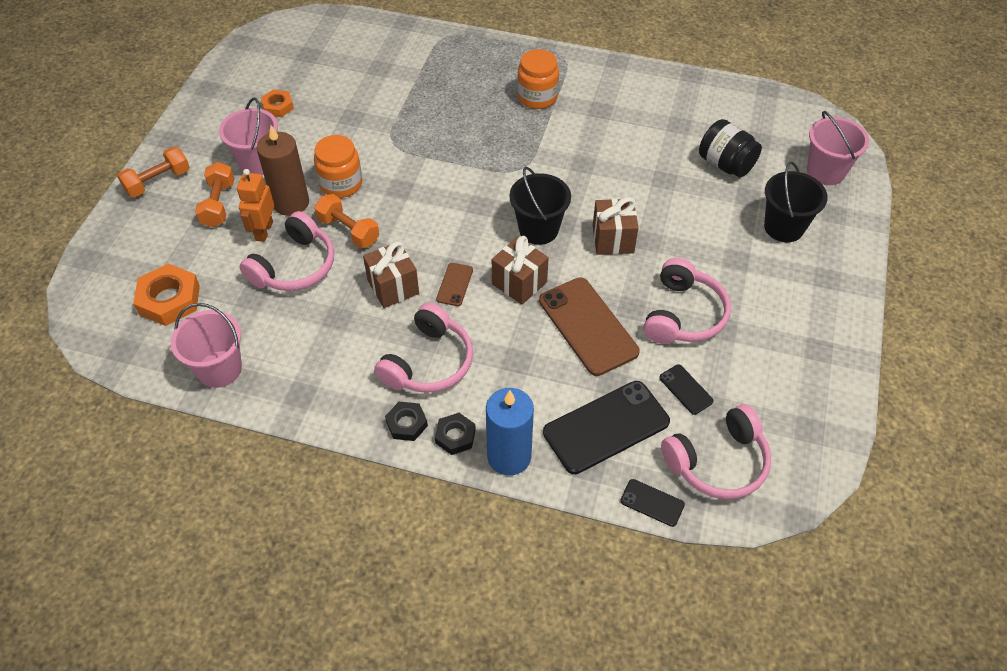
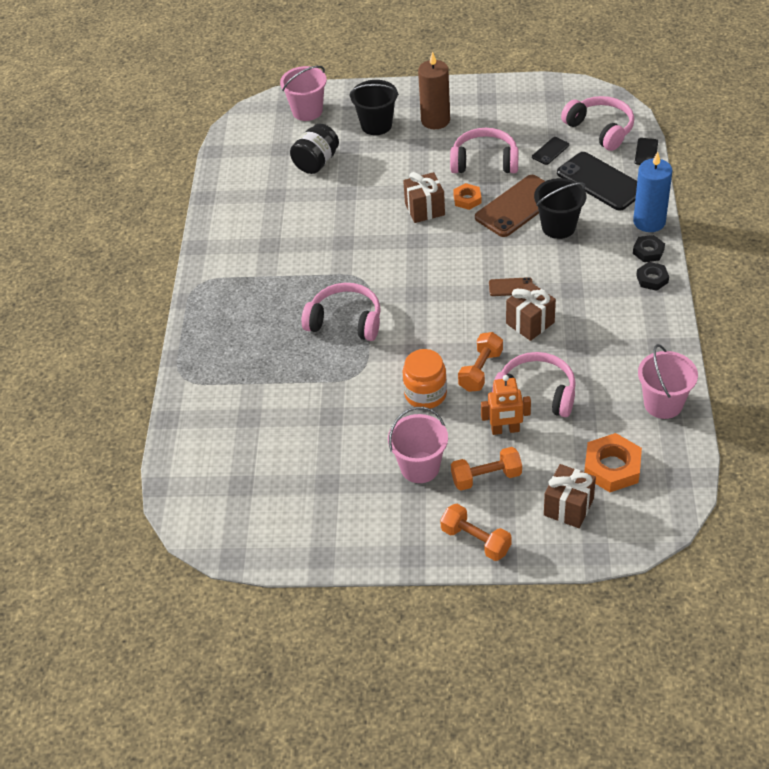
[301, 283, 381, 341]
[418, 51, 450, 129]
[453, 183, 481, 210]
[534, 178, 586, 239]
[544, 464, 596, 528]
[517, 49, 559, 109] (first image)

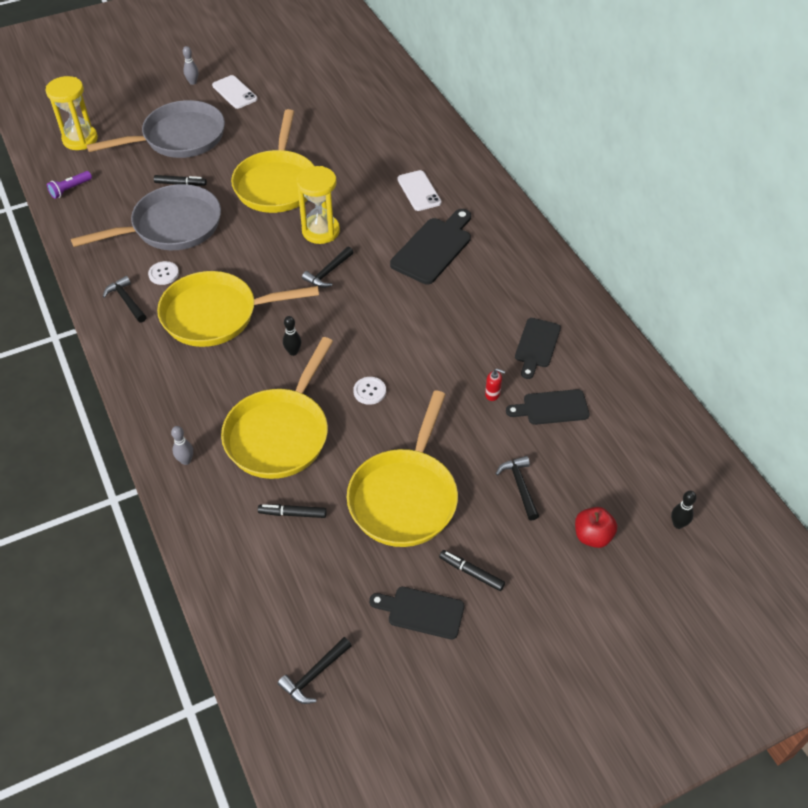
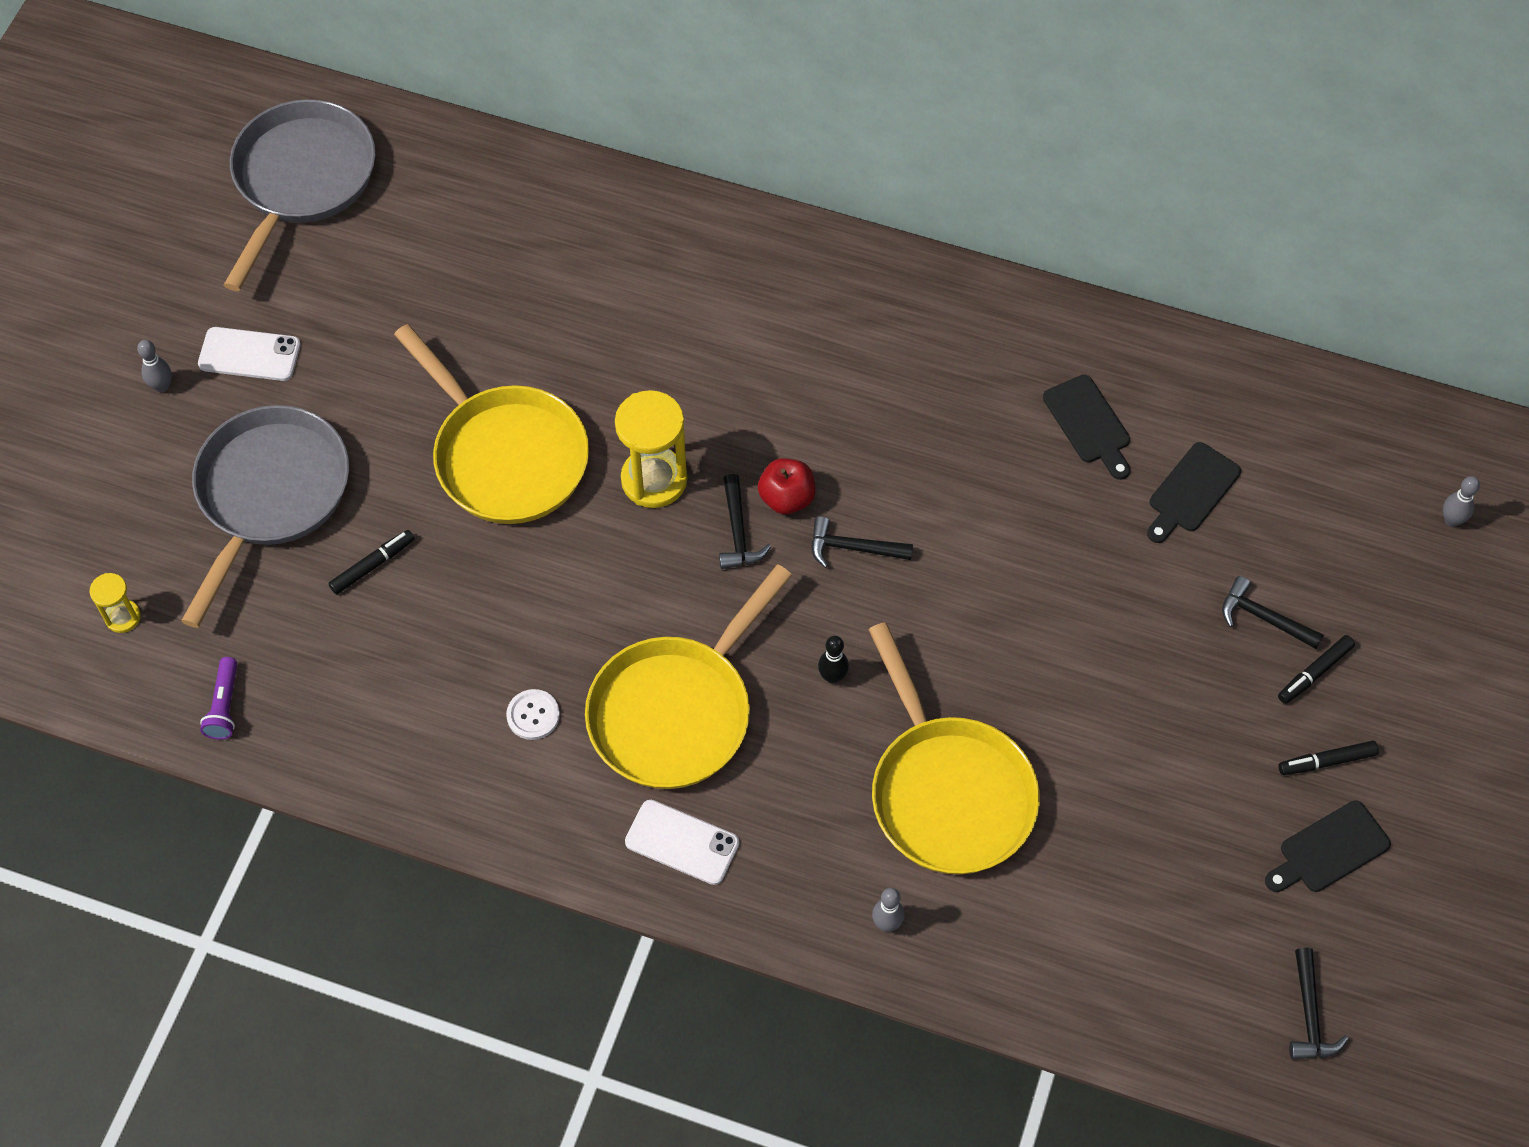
[90, 573, 141, 633]
[224, 99, 375, 291]
[625, 800, 739, 885]
[758, 458, 815, 514]
[811, 516, 913, 568]
[1278, 635, 1355, 704]
[1443, 476, 1480, 527]
[347, 391, 458, 547] (first image)
[353, 377, 386, 405] (first image)
[390, 209, 471, 284] (first image)
[485, 369, 505, 401] (first image)

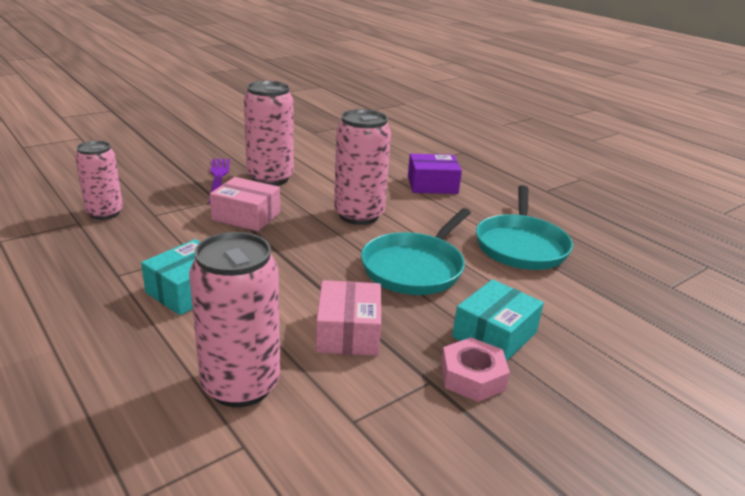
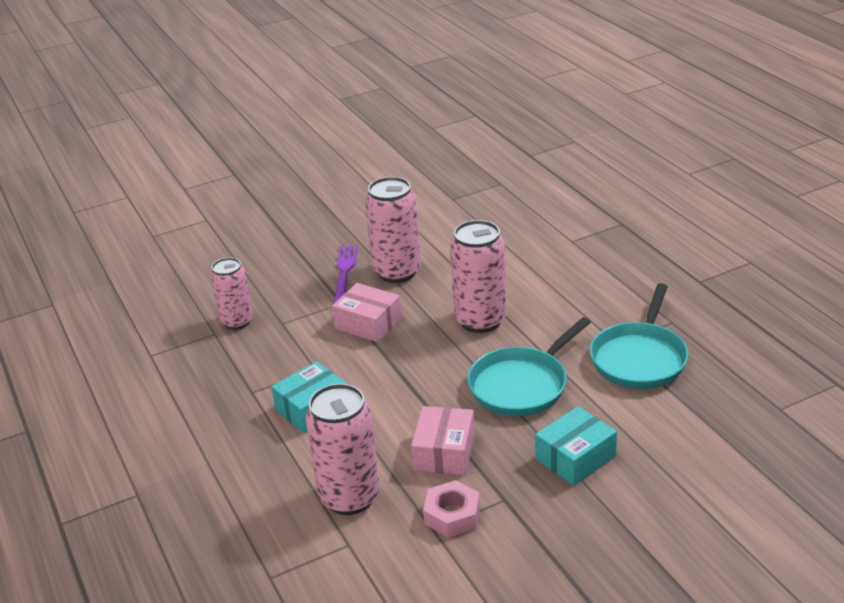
[423, 480, 480, 537]
[408, 154, 462, 194] (first image)

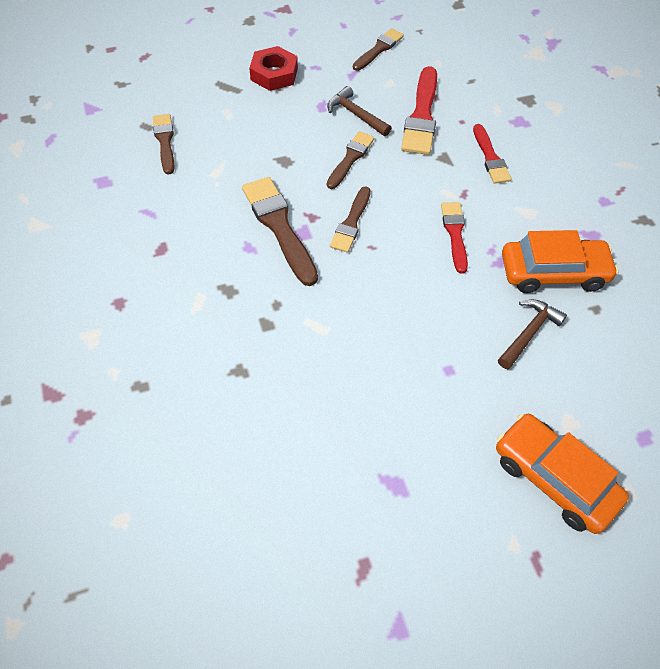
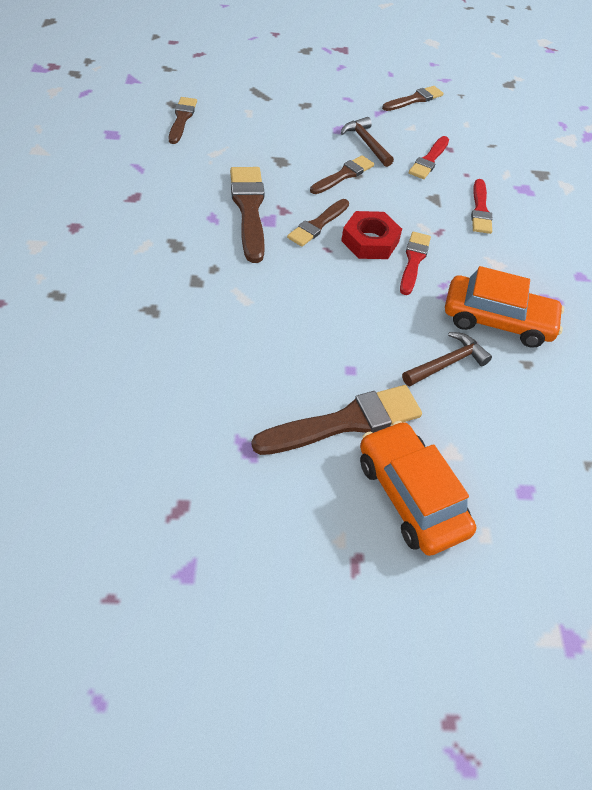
[251, 385, 422, 455]
[341, 211, 402, 259]
[409, 136, 449, 179]

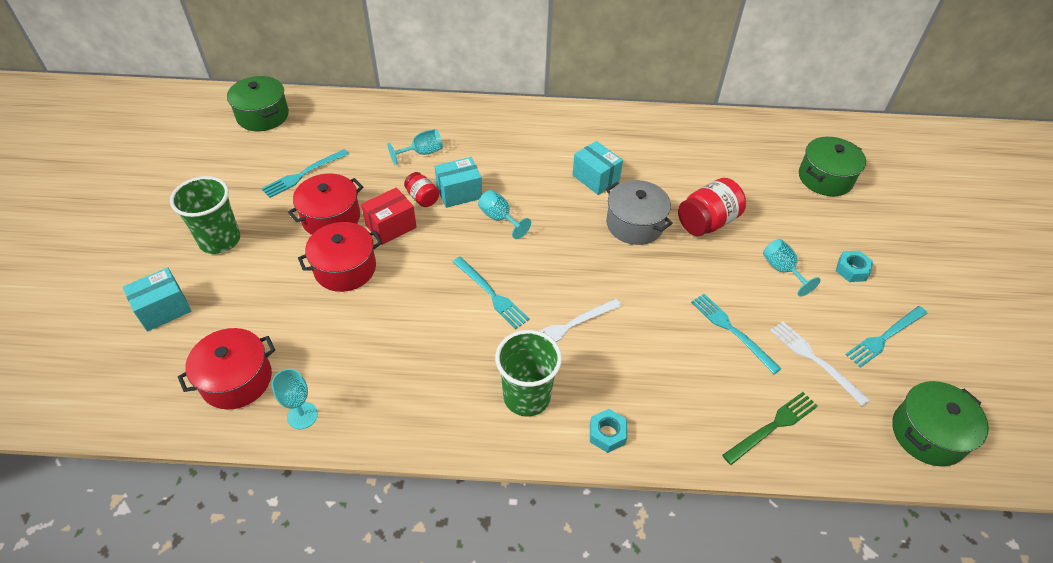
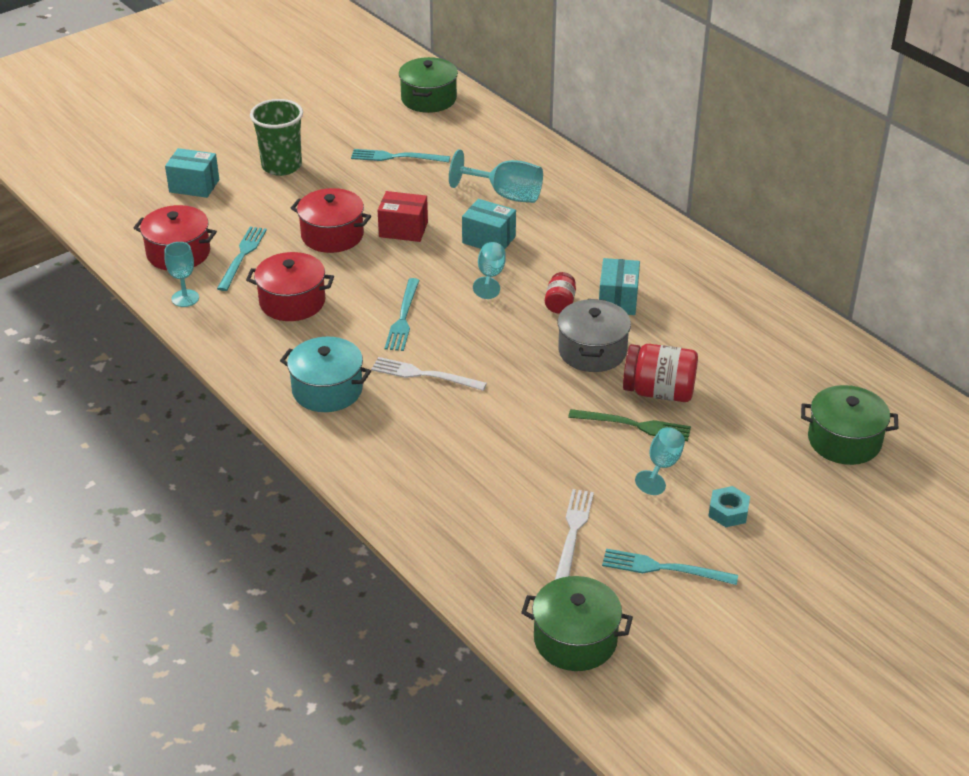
[217, 227, 267, 291]
[246, 252, 334, 321]
[280, 337, 371, 412]
[449, 149, 543, 203]
[545, 272, 576, 314]
[568, 409, 691, 441]
[590, 409, 627, 453] (first image)

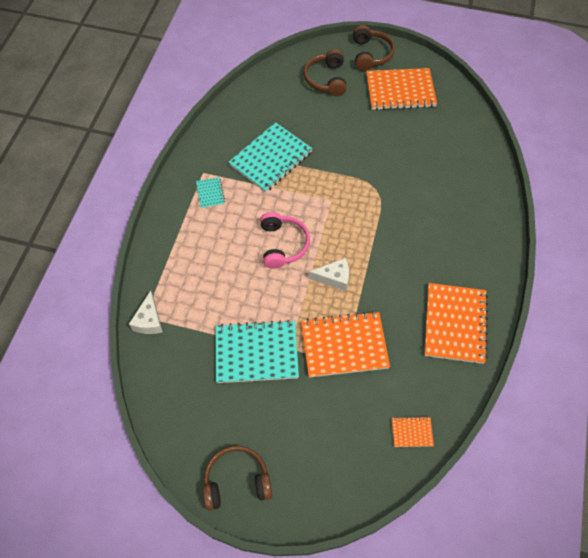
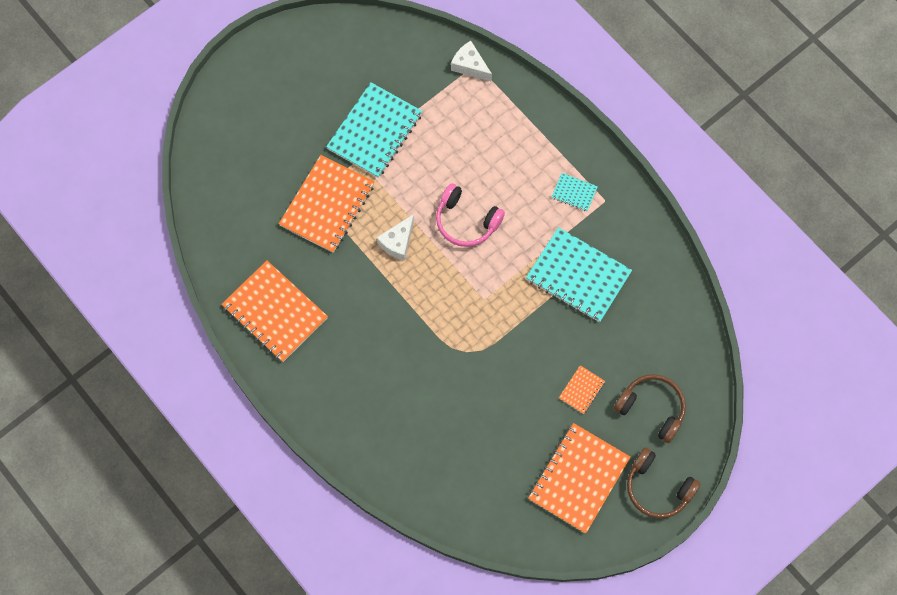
[526, 227, 632, 322]
[559, 365, 605, 414]
[203, 446, 272, 510] (first image)

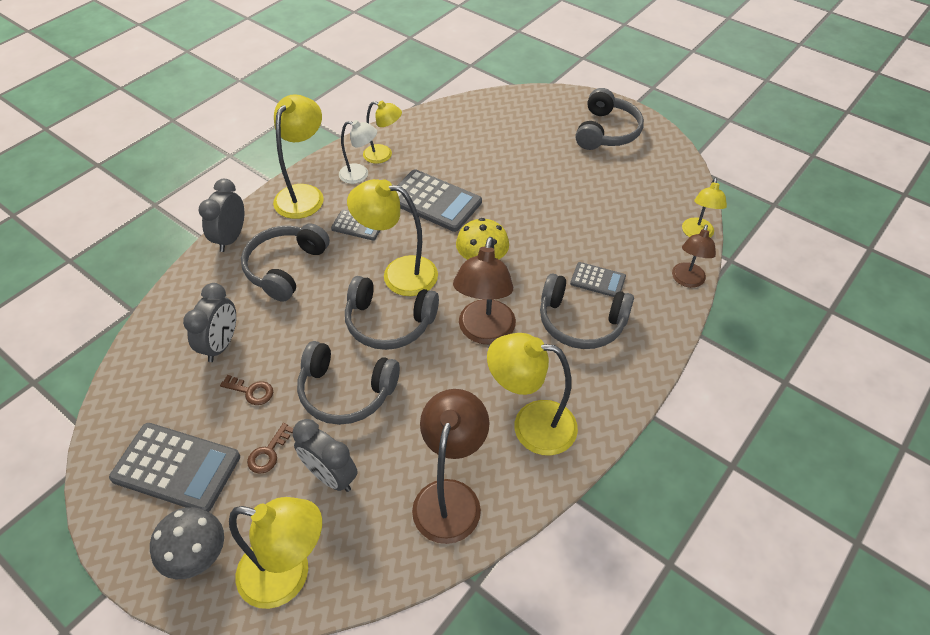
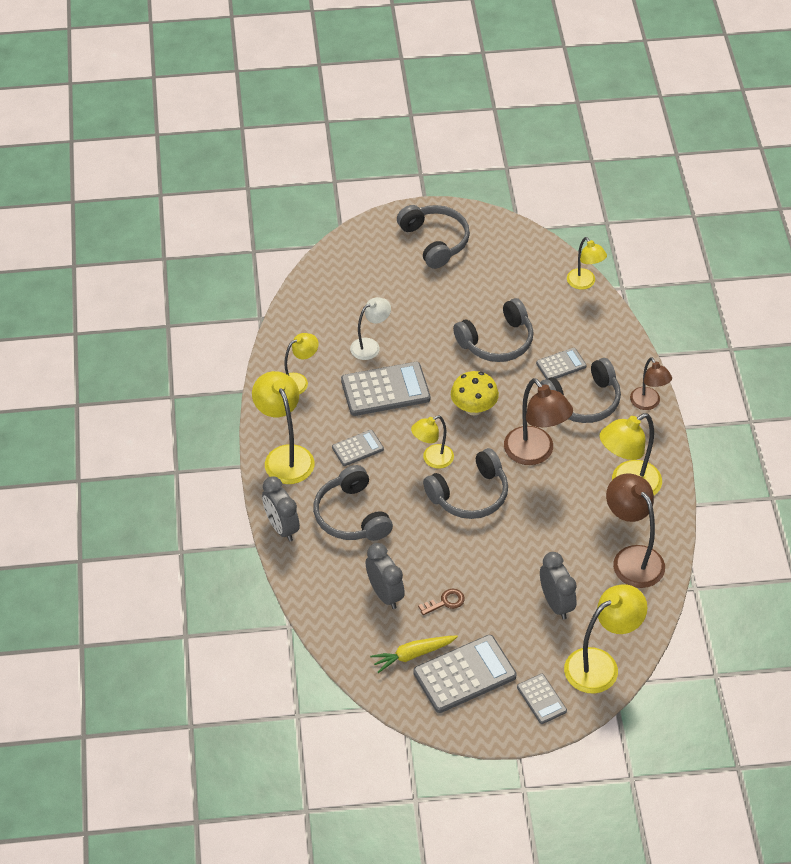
[350, 297, 391, 360]
[370, 635, 458, 673]
[411, 416, 454, 469]
[453, 298, 534, 362]
[517, 674, 567, 724]
[540, 552, 577, 620]
[630, 357, 672, 410]
[247, 423, 293, 474] (first image)

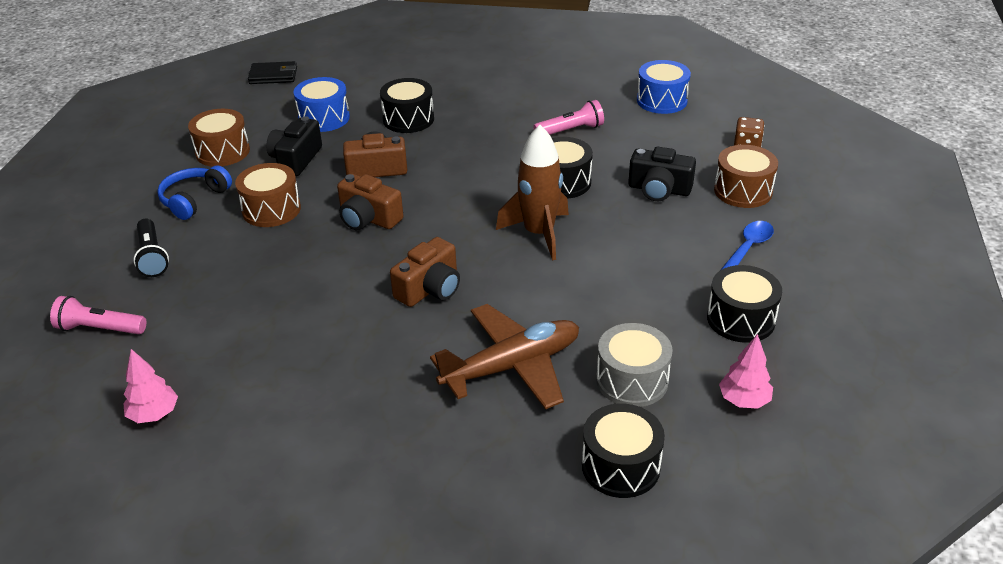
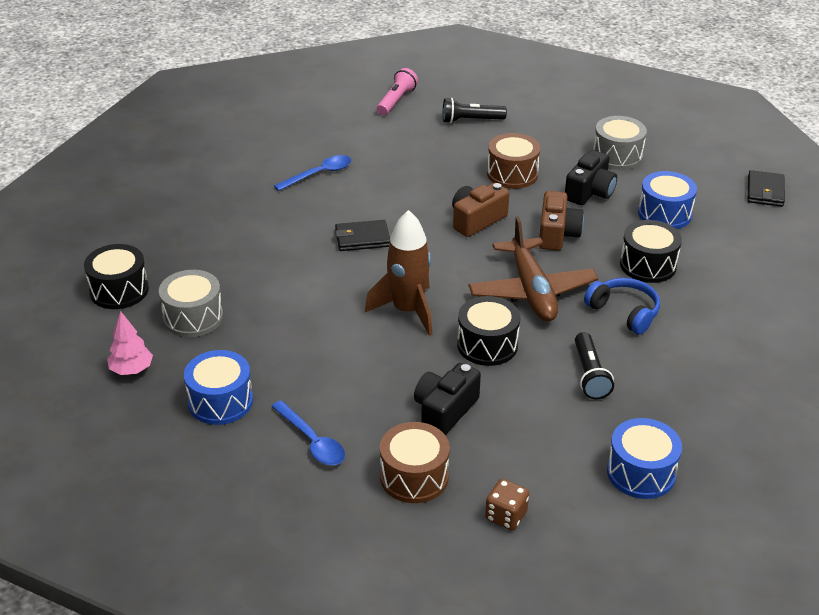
[184, 350, 253, 425]
[274, 155, 351, 191]
[335, 220, 390, 251]
[468, 216, 598, 321]
[565, 150, 617, 205]
[575, 332, 614, 399]
[584, 278, 660, 335]
[593, 116, 647, 170]
[124, 349, 178, 423] (first image)

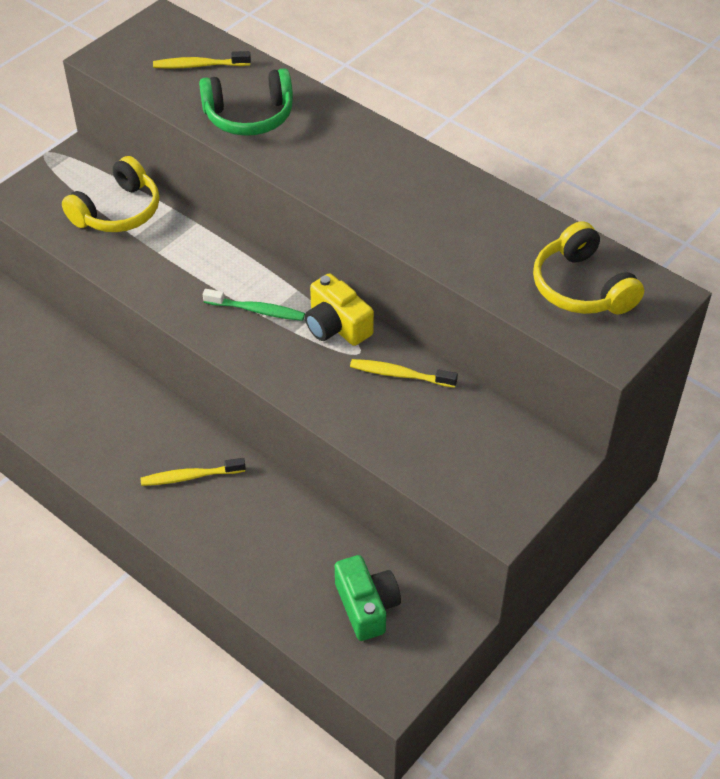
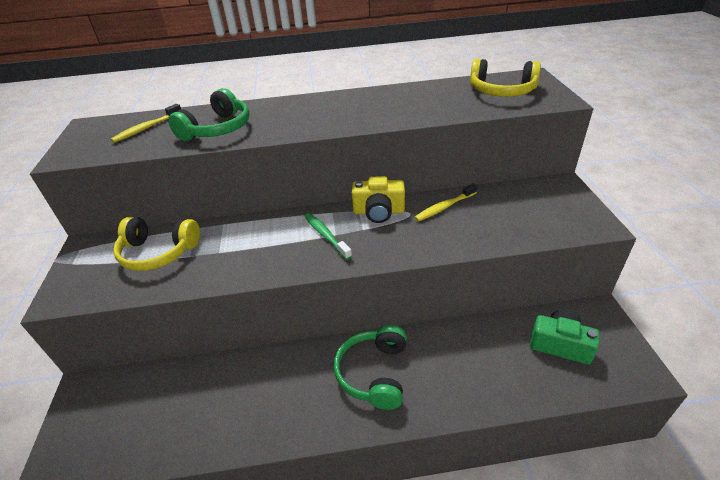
[113, 217, 200, 271]
[304, 213, 352, 260]
[334, 325, 407, 410]

